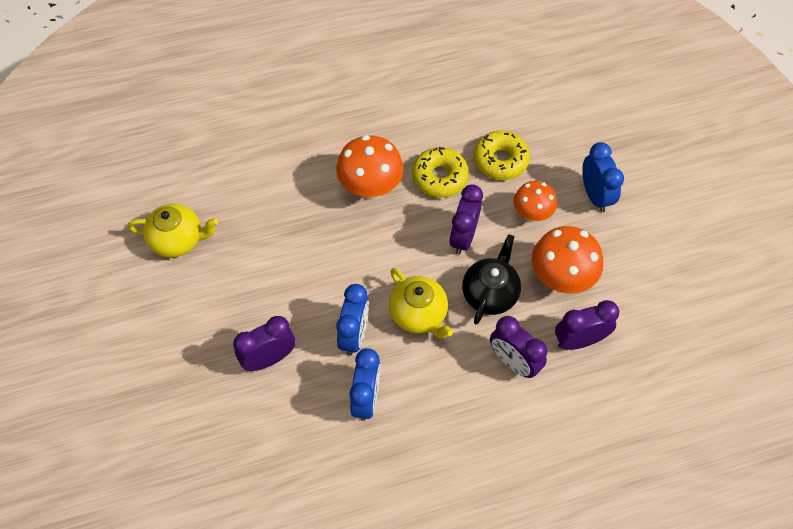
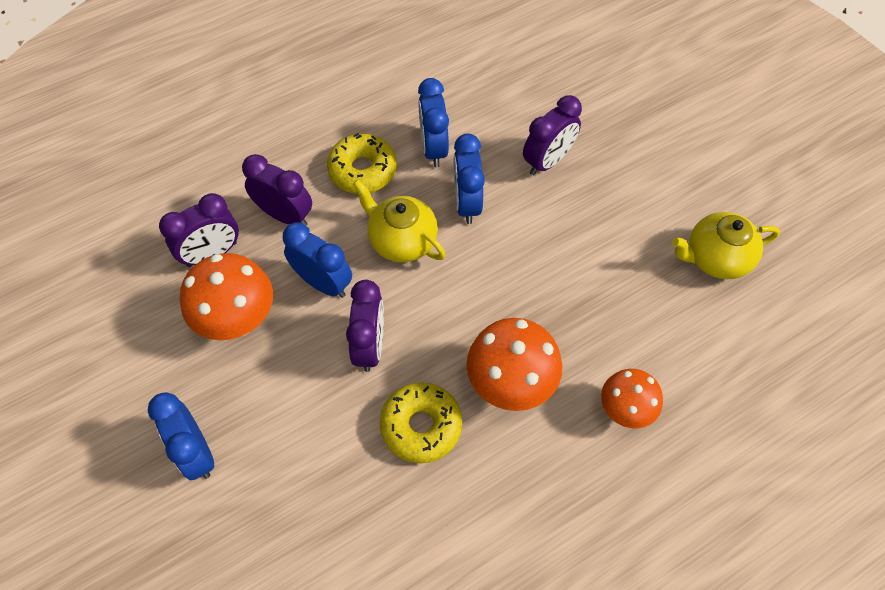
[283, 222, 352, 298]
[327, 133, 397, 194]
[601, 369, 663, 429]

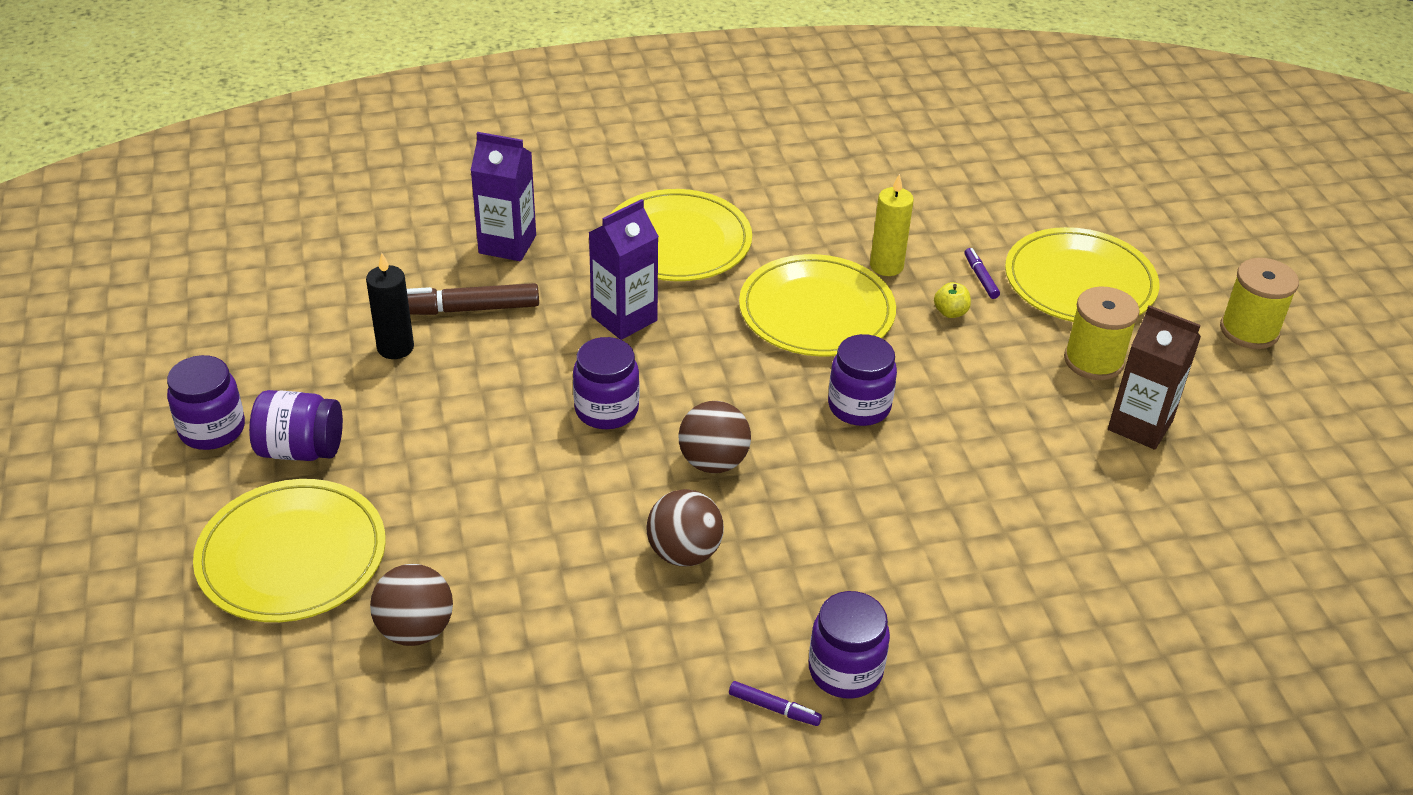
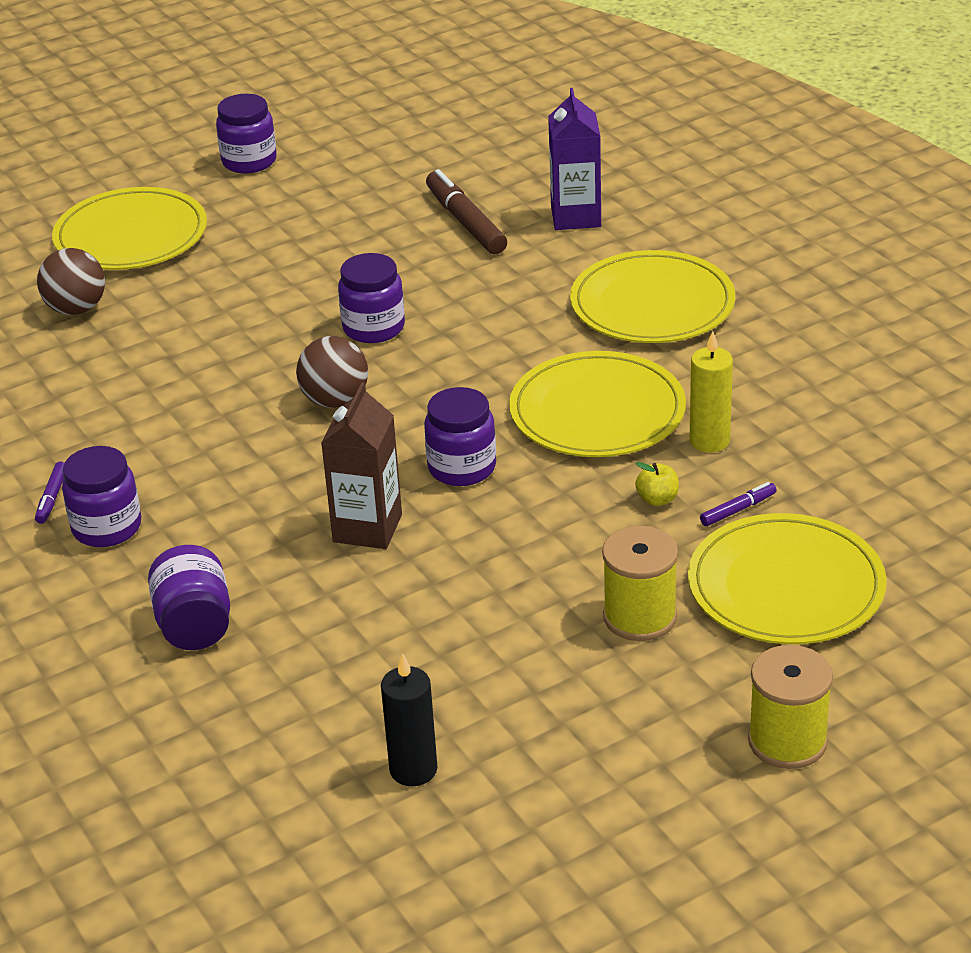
[148, 545, 230, 650]
[321, 382, 402, 549]
[381, 654, 437, 786]
[588, 199, 659, 340] (first image)
[646, 489, 724, 567] (first image)

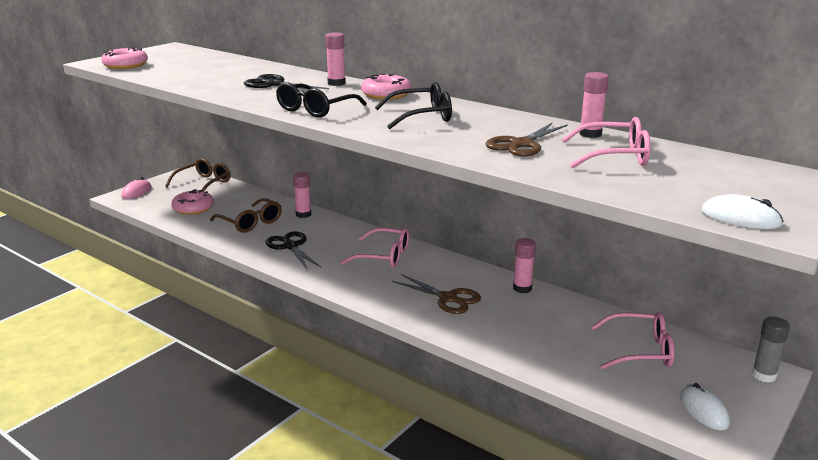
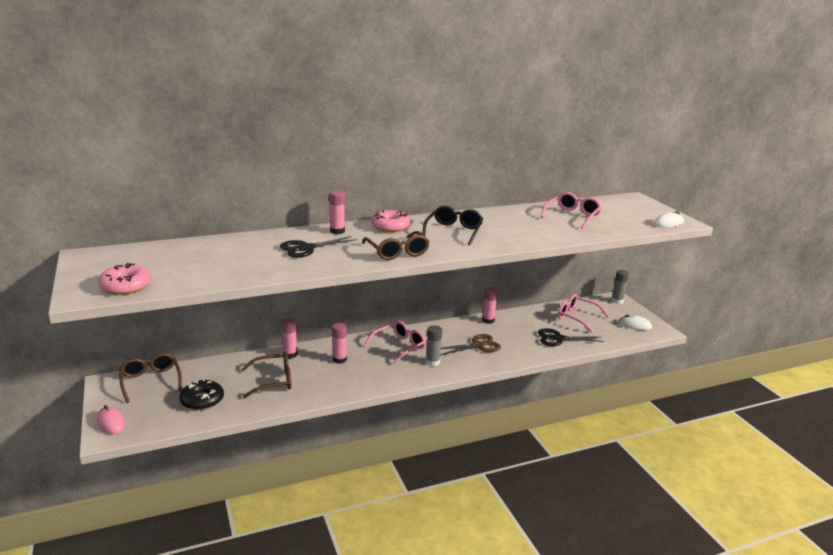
[180, 379, 224, 410]
[332, 323, 347, 364]
[362, 231, 430, 260]
[426, 325, 442, 366]
[538, 328, 604, 346]
[558, 294, 609, 333]
[485, 123, 568, 157] (first image)

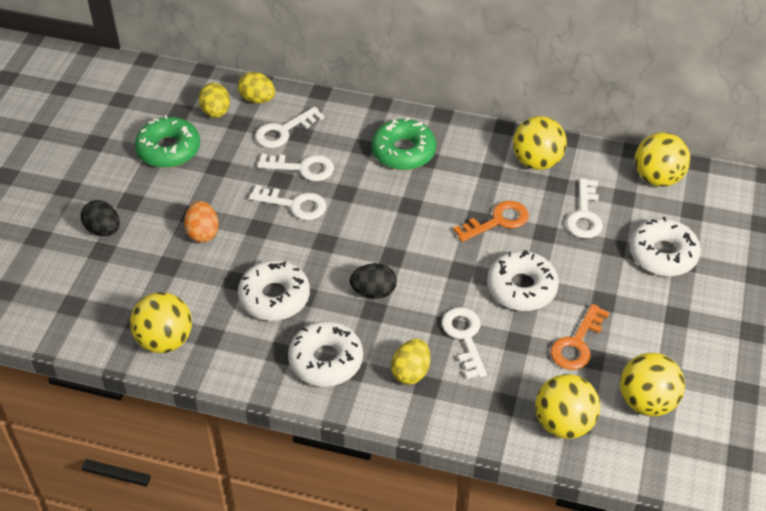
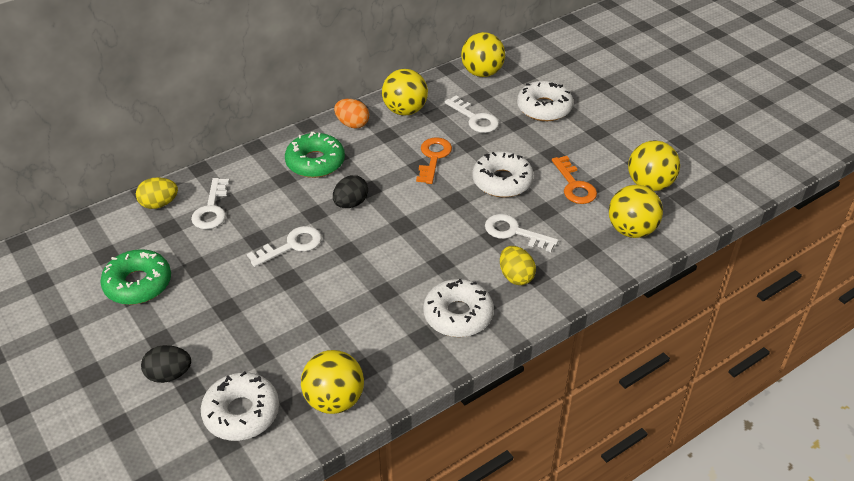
[201, 371, 279, 441]
[333, 175, 368, 208]
[334, 99, 369, 129]
[199, 83, 230, 118] (first image)
[257, 154, 334, 181] (first image)

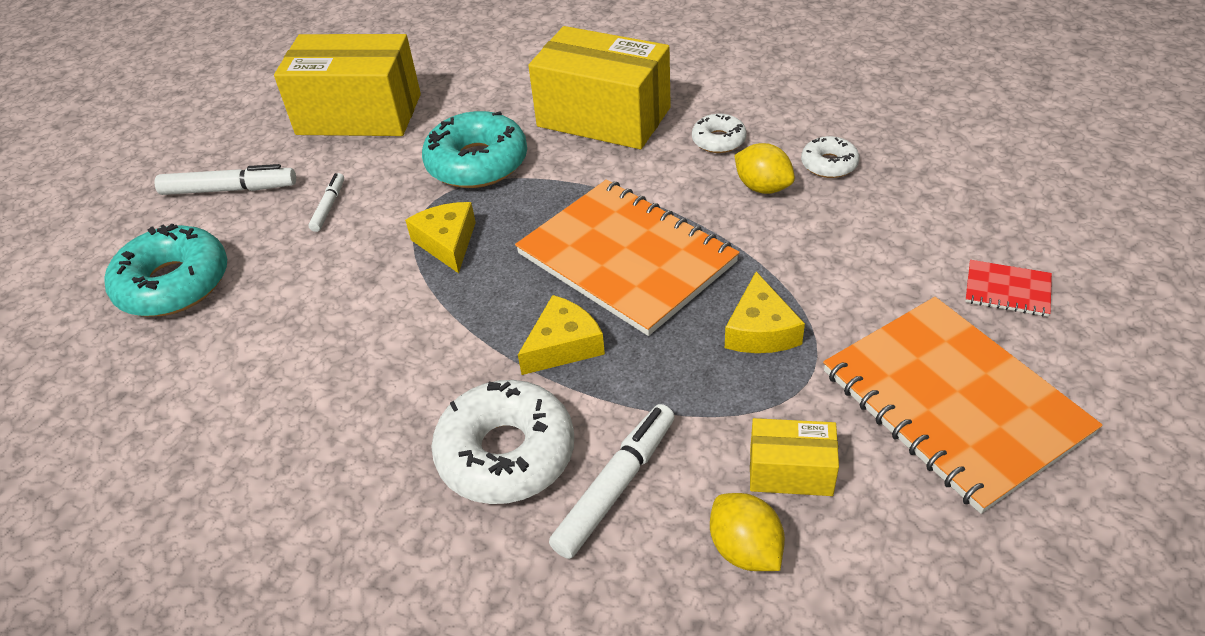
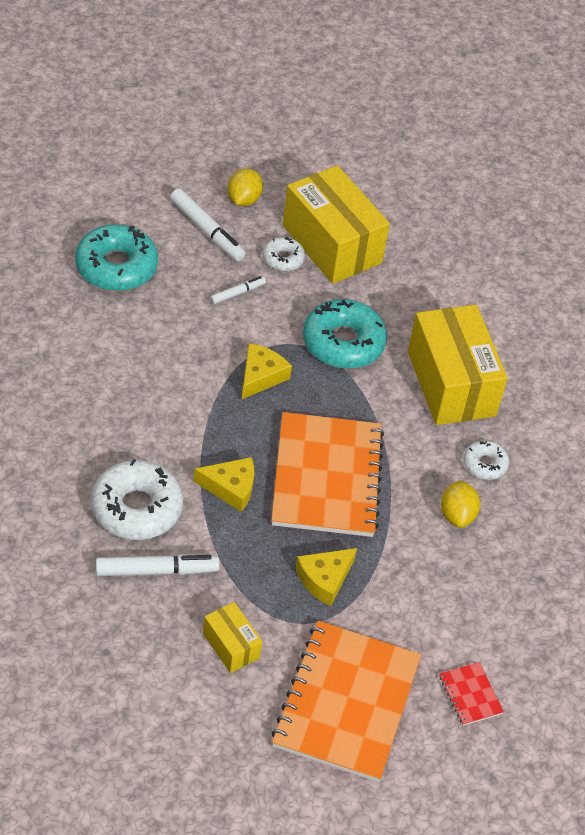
[228, 169, 263, 206]
[263, 237, 305, 271]

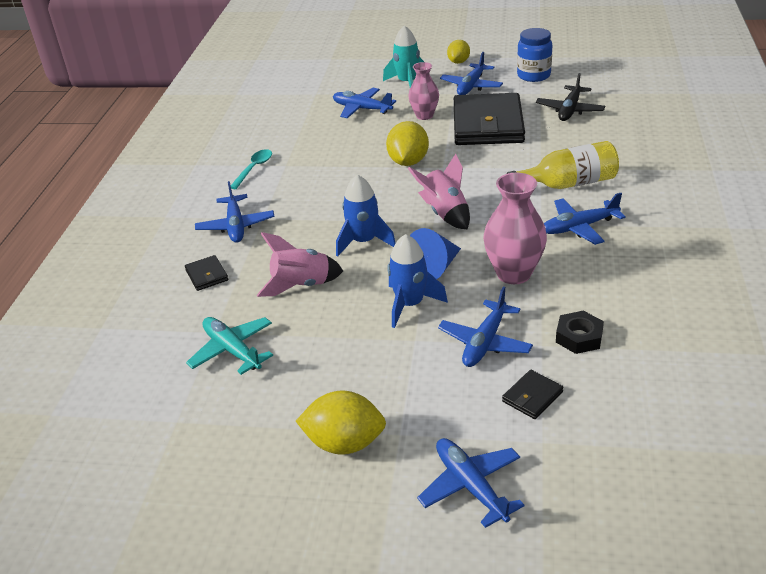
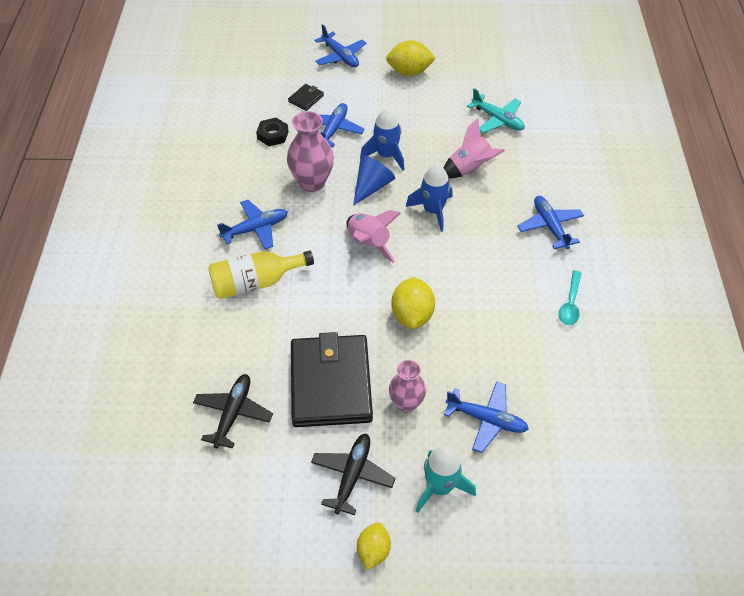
[311, 434, 395, 515]
[185, 255, 228, 291] (first image)
[517, 28, 552, 82] (first image)

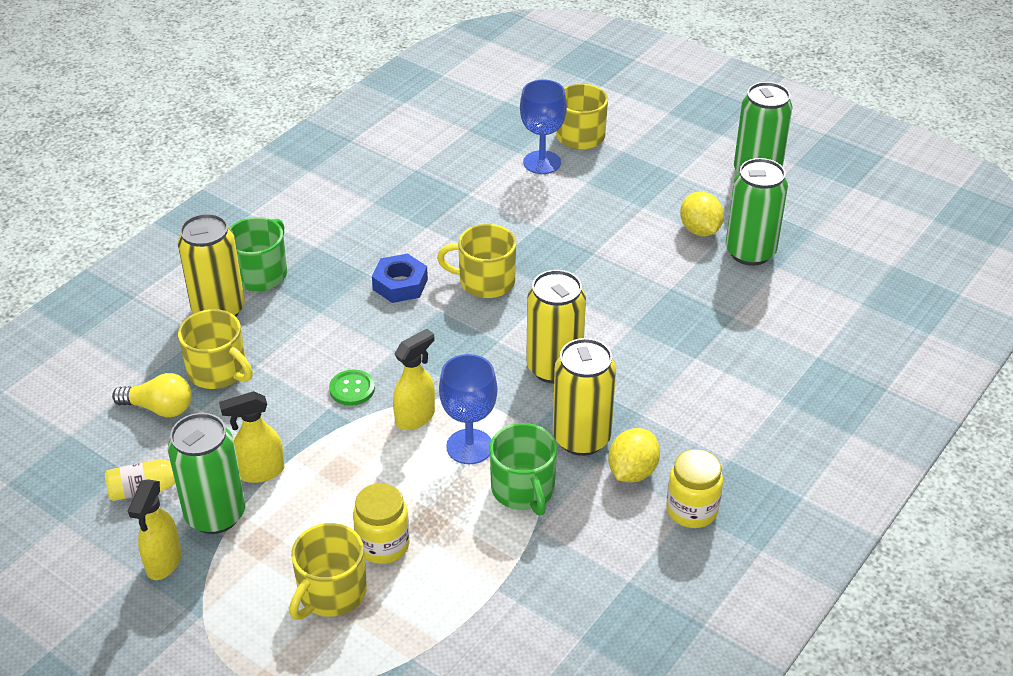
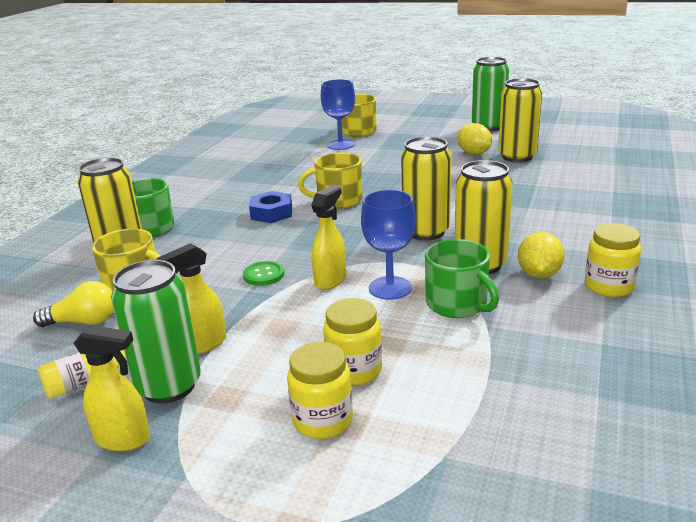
[74, 325, 150, 451]
[287, 342, 353, 439]
[498, 78, 542, 162]

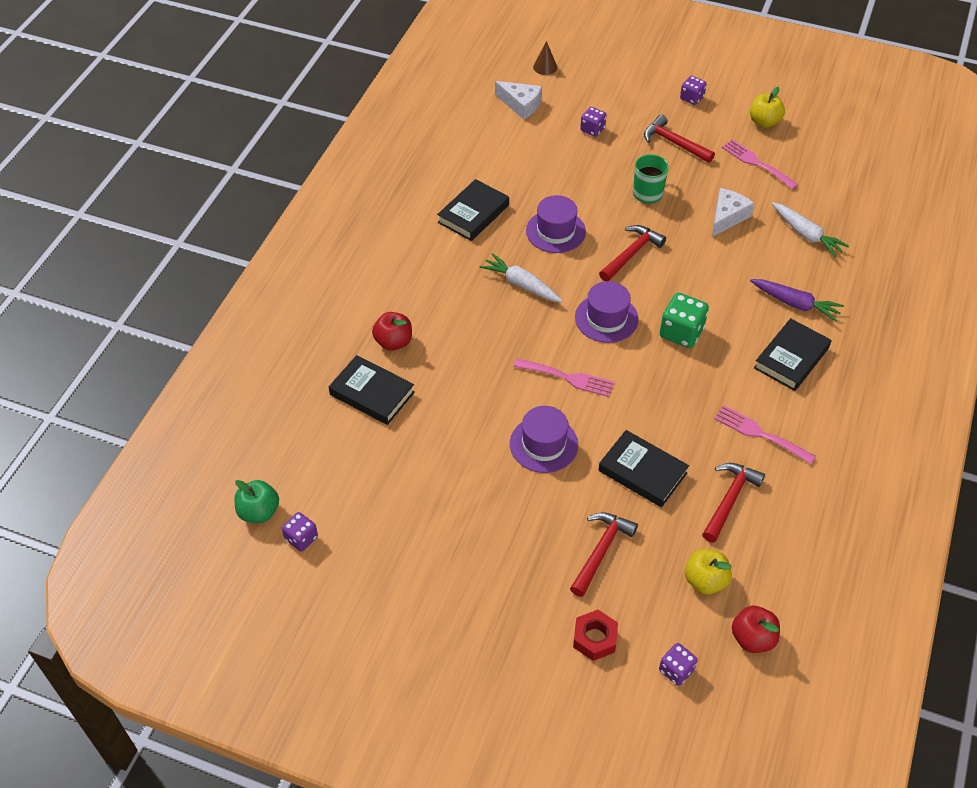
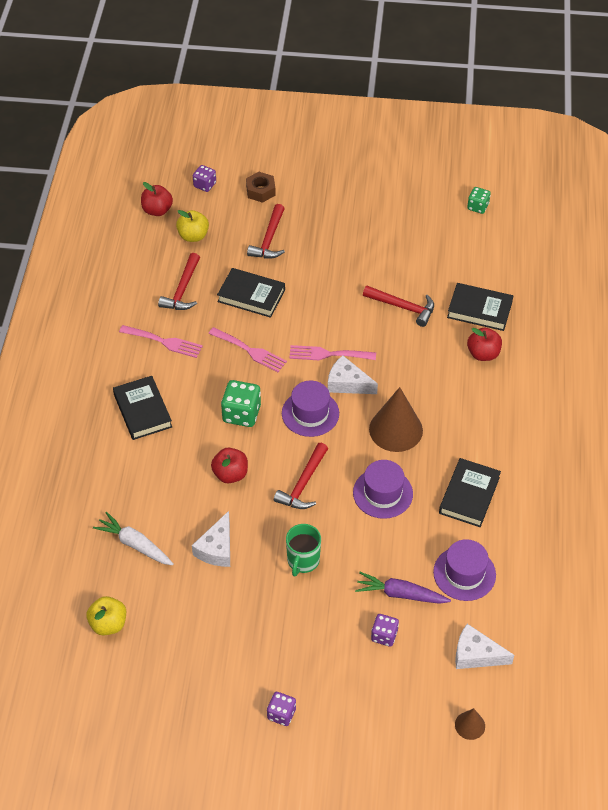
[87, 596, 126, 635]
[113, 376, 172, 440]
[208, 327, 287, 372]
[211, 448, 248, 484]
[246, 172, 276, 203]
[328, 355, 378, 394]
[355, 572, 451, 604]
[363, 286, 434, 327]
[369, 387, 423, 452]
[433, 539, 496, 601]
[467, 187, 491, 214]
[234, 480, 279, 523] (first image)

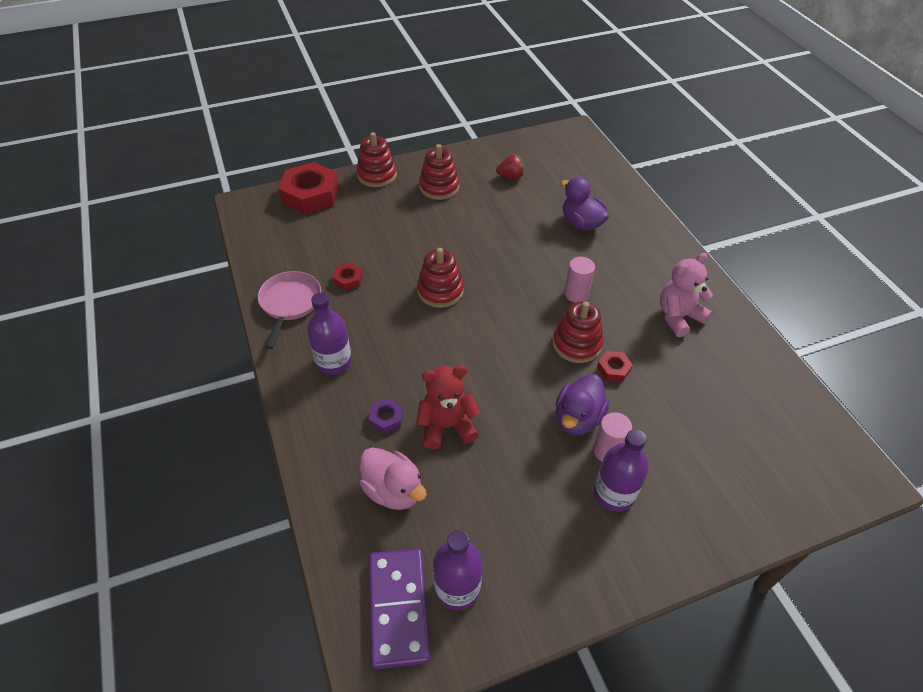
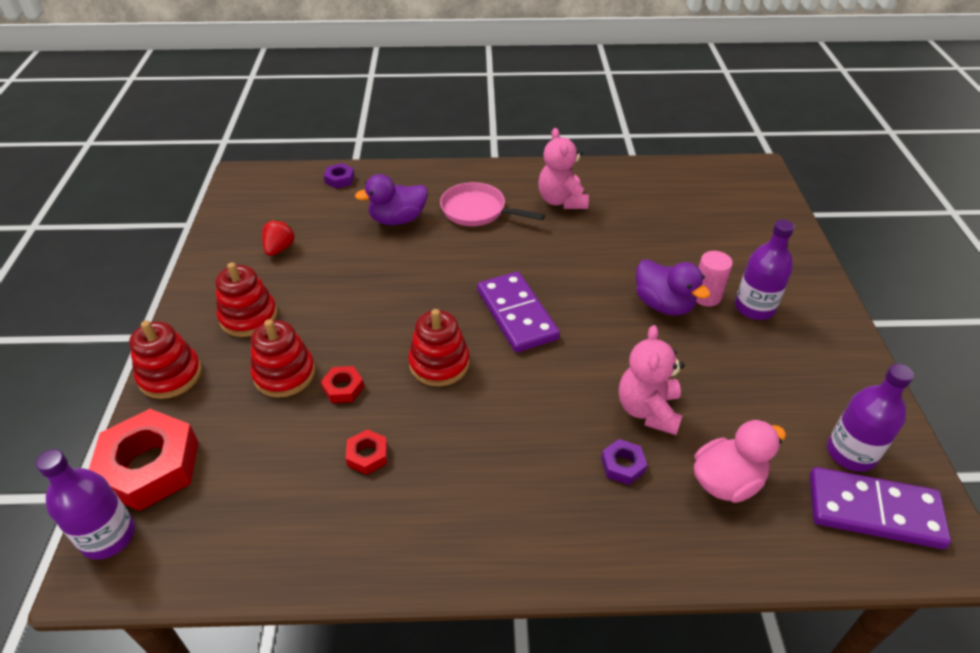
[36, 449, 135, 559]
[251, 319, 315, 398]
[321, 366, 364, 403]
[323, 163, 355, 189]
[440, 182, 545, 226]
[477, 271, 560, 353]
[619, 325, 685, 435]
[564, 257, 595, 303] (first image)

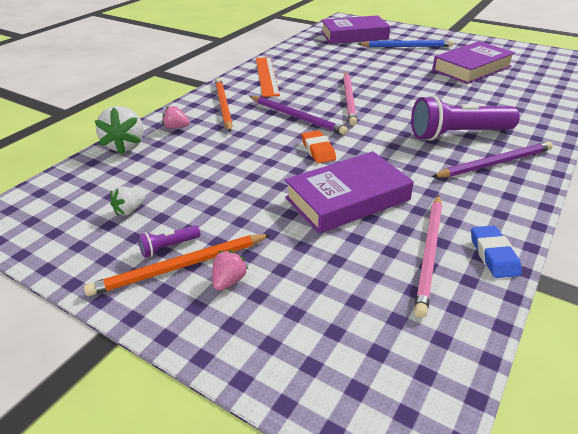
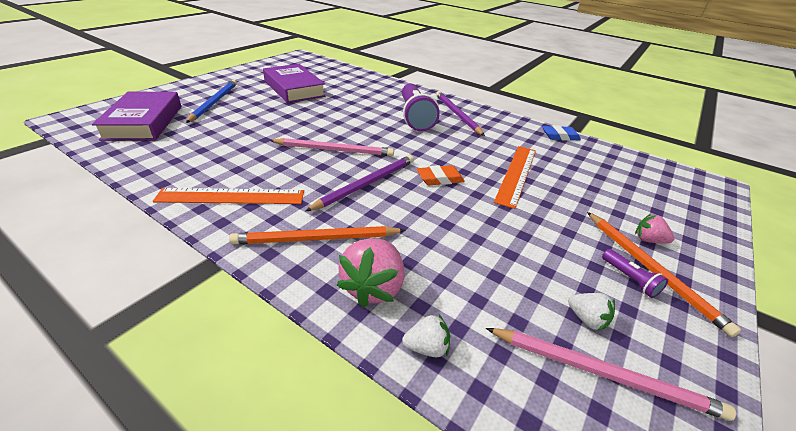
[337, 238, 404, 308]
[402, 314, 450, 357]
[486, 328, 736, 421]
[494, 146, 536, 209]

